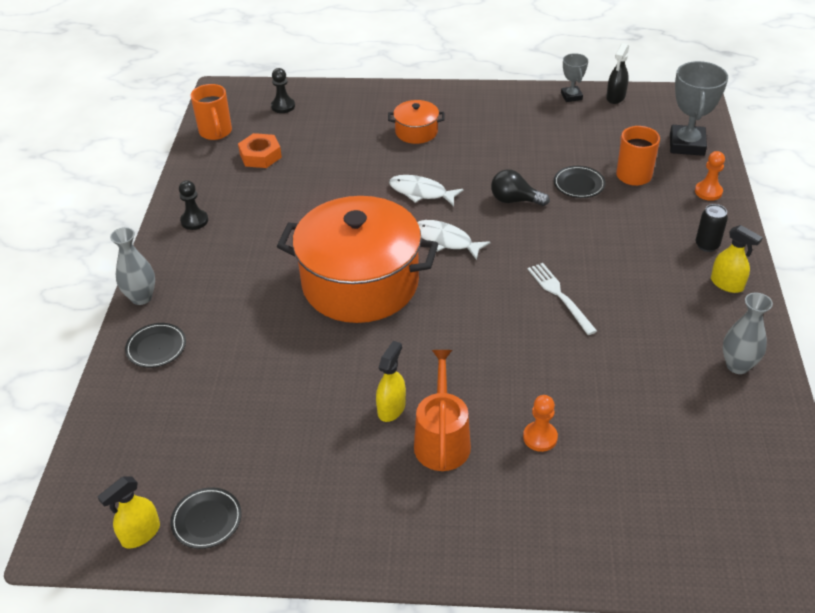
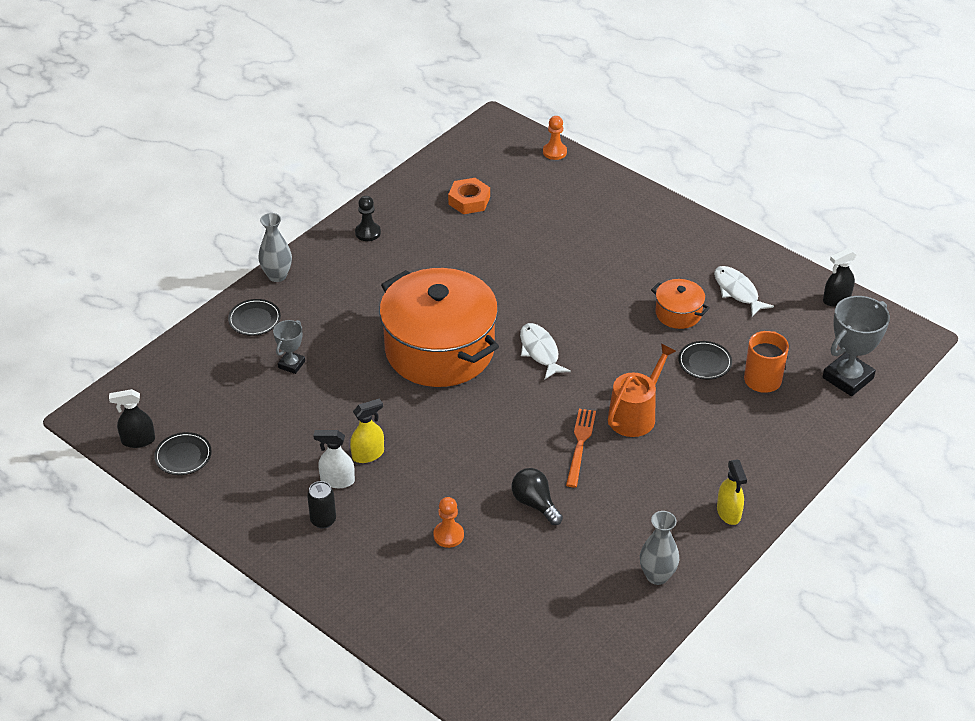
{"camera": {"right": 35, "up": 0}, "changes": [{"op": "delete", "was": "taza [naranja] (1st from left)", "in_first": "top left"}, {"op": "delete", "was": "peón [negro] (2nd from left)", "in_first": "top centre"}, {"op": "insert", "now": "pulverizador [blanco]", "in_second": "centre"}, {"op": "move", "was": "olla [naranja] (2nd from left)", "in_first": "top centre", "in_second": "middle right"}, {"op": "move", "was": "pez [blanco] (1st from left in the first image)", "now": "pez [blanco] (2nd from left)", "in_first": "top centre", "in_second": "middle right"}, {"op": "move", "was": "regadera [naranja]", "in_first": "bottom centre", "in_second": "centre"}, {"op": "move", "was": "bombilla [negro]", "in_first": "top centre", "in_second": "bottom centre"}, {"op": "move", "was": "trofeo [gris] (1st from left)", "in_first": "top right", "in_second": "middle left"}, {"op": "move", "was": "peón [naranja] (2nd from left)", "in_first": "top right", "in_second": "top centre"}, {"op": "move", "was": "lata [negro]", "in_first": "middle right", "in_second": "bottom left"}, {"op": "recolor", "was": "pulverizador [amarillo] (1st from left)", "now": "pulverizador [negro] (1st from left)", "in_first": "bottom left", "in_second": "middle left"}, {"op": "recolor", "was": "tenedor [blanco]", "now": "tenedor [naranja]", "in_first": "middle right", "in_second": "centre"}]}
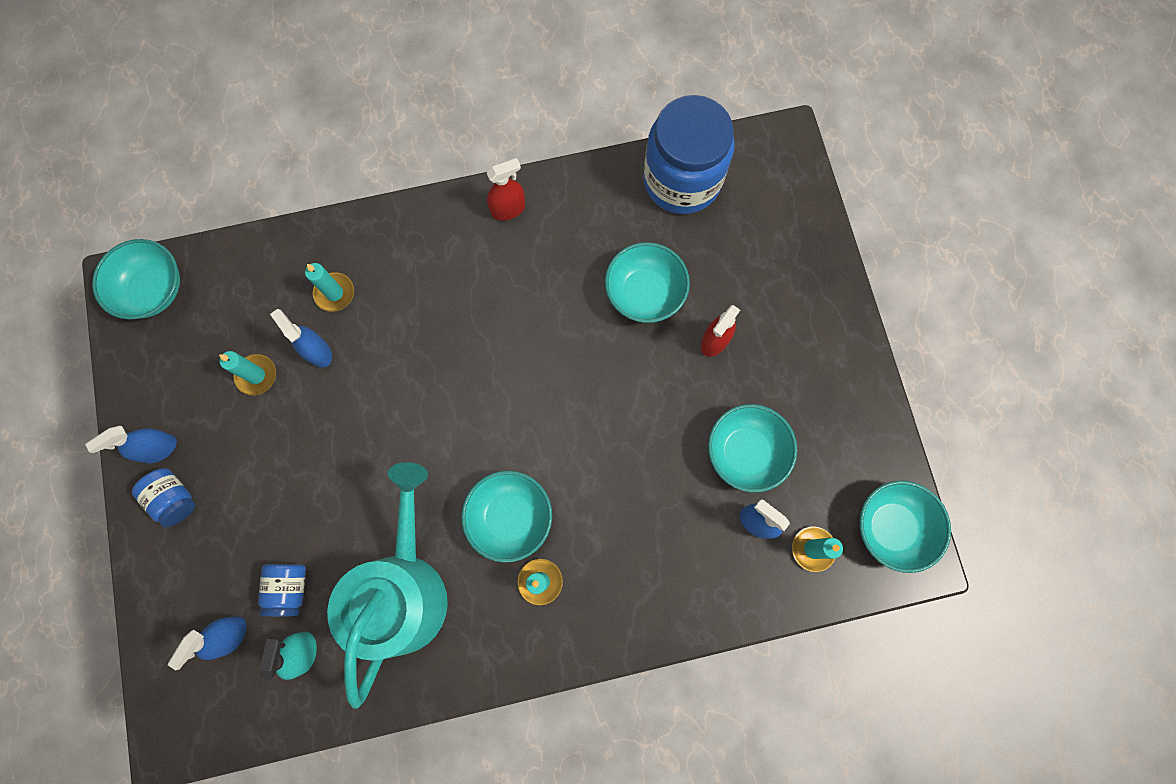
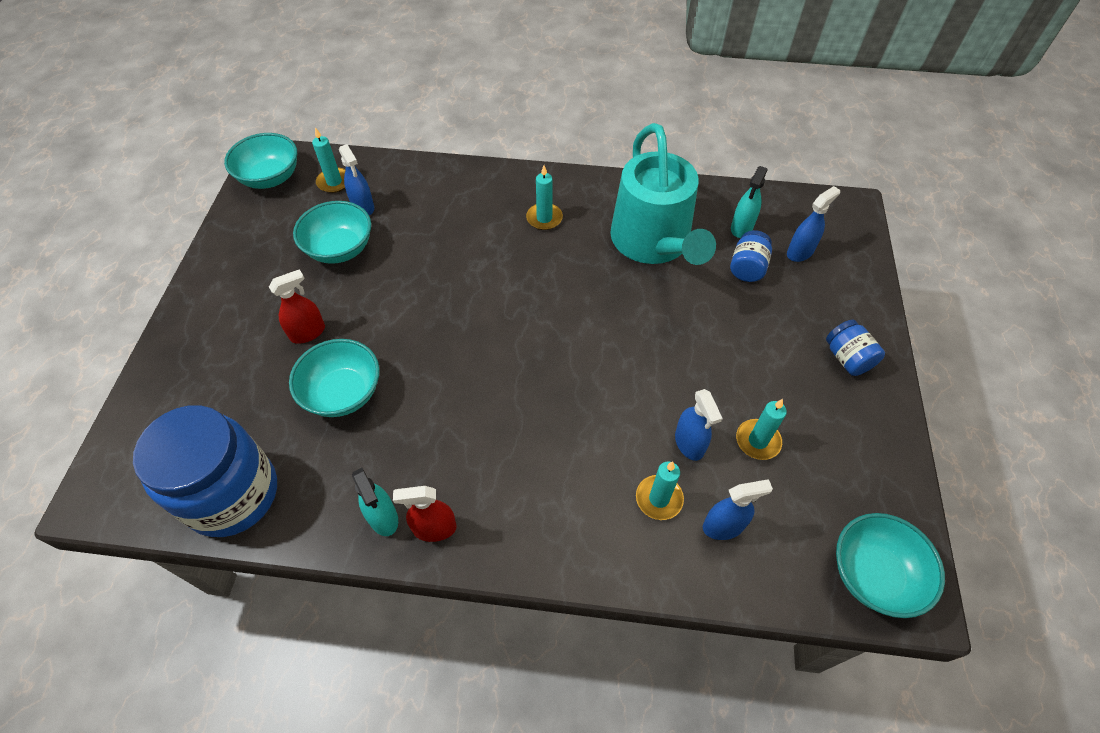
{"camera": {"right": -160, "up": -20}, "changes": [{"op": "delete", "was": "cuenco [turquesa] (2nd from left)", "in_first": "centre"}, {"op": "insert", "now": "pulverizador [turquesa] (1st from left)", "in_second": "bottom centre"}, {"op": "move", "was": "pulverizador [azul] (1st from left in the first image)", "now": "pulverizador [azul] (3rd from left)", "in_first": "middle left", "in_second": "bottom right"}, {"op": "rotate", "was": "regadera [turquesa]", "in_first": "bottom left", "in_second": "top centre", "clockwise": -45}]}
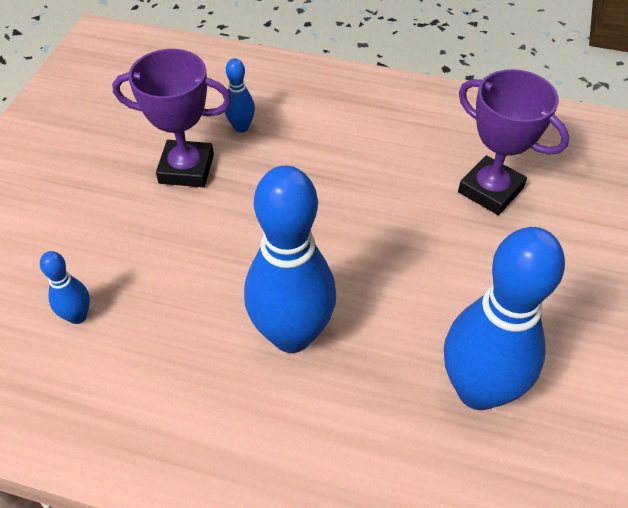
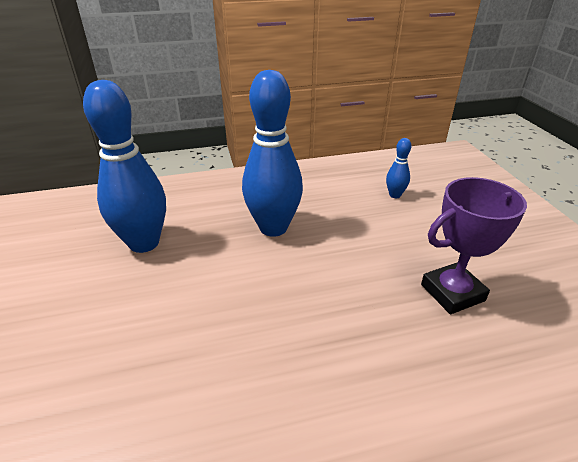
{"camera": {"right": 150, "up": -15}, "changes": [{"op": "delete", "was": "bolo [azul] (2nd from left)", "in_first": "top centre"}, {"op": "delete", "was": "trofeo [morado] (2nd from left)", "in_first": "top right"}]}
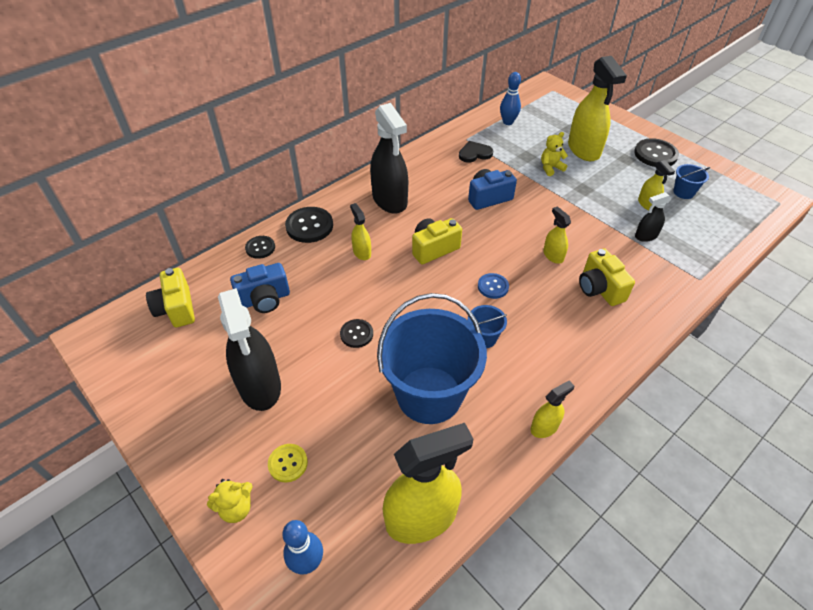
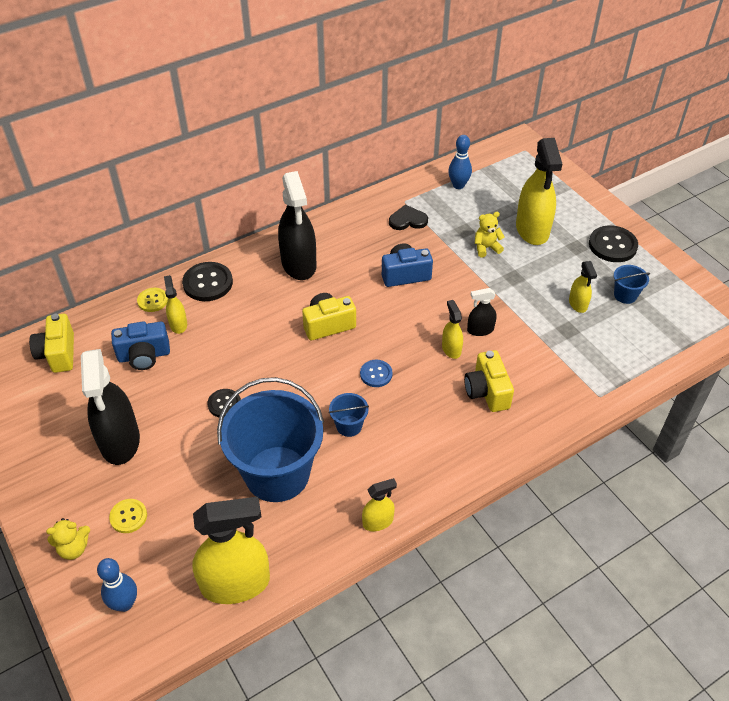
{"camera": {"right": 10, "up": 0}, "changes": [{"op": "move", "was": "pulverizador [amarillo] (1st from left)", "in_first": "centre", "in_second": "middle left"}, {"op": "move", "was": "pulverizador [negro] (3rd from left)", "in_first": "middle right", "in_second": "centre"}, {"op": "recolor", "was": "botón [negro] (1st from left)", "now": "botón [amarillo] (2nd from left)", "in_first": "middle left", "in_second": "middle left"}]}
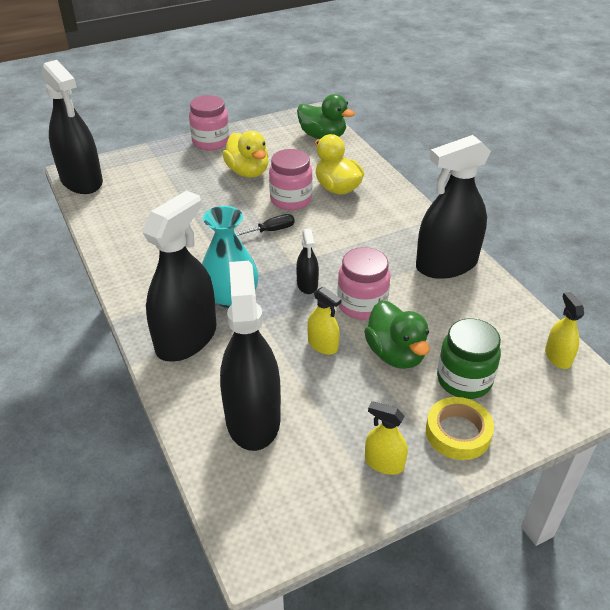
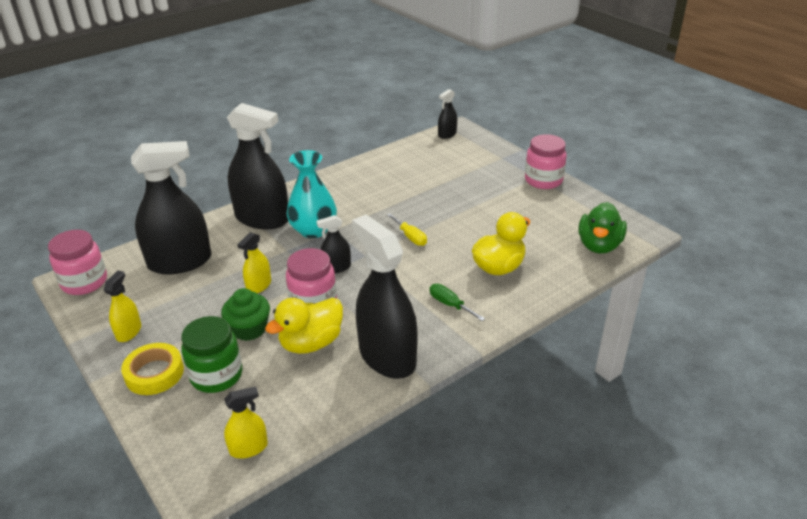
{"camera": {"right": 80, "up": -5}, "changes": [{"op": "insert", "now": "destornillador [verde]", "in_second": "centre"}, {"op": "move", "was": "pato [amarillo] (1st from left)", "in_first": "top centre", "in_second": "centre"}, {"op": "move", "was": "tarro [rosa] (2nd from left in the first image)", "now": "tarro [rosa] (1st from left)", "in_first": "top centre", "in_second": "middle left"}, {"op": "replace", "was": "pato [verde] (2nd from left)", "now": "magdalena [verde]", "in_first": "centre", "in_second": "middle left"}, {"op": "recolor", "was": "destornillador [negro]", "now": "destornillador [amarillo]", "in_first": "centre", "in_second": "centre"}, {"op": "resize", "was": "pulverizador [negro] (1st from left in the first image)", "in_first": "top left", "in_second": "top centre", "ratio": 0.46}]}
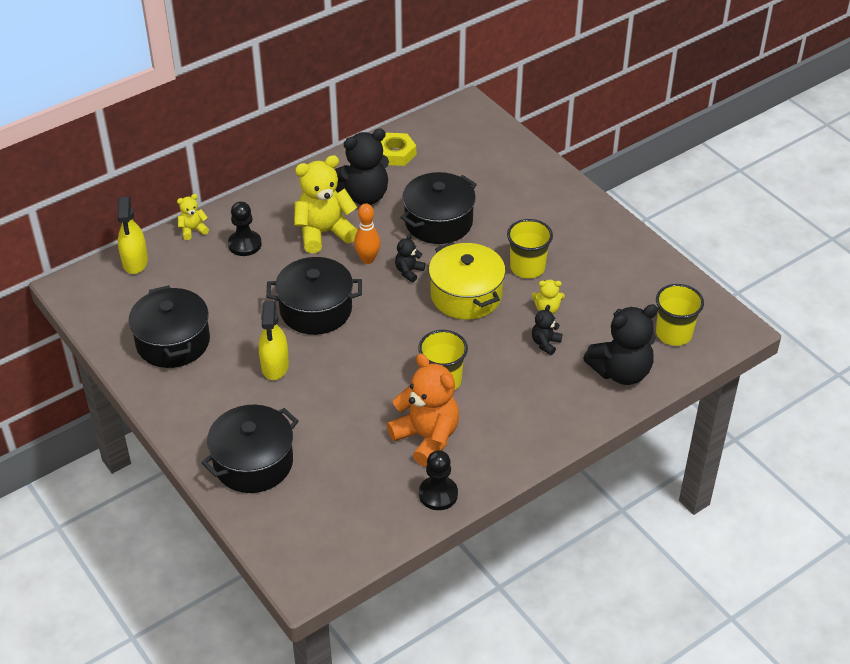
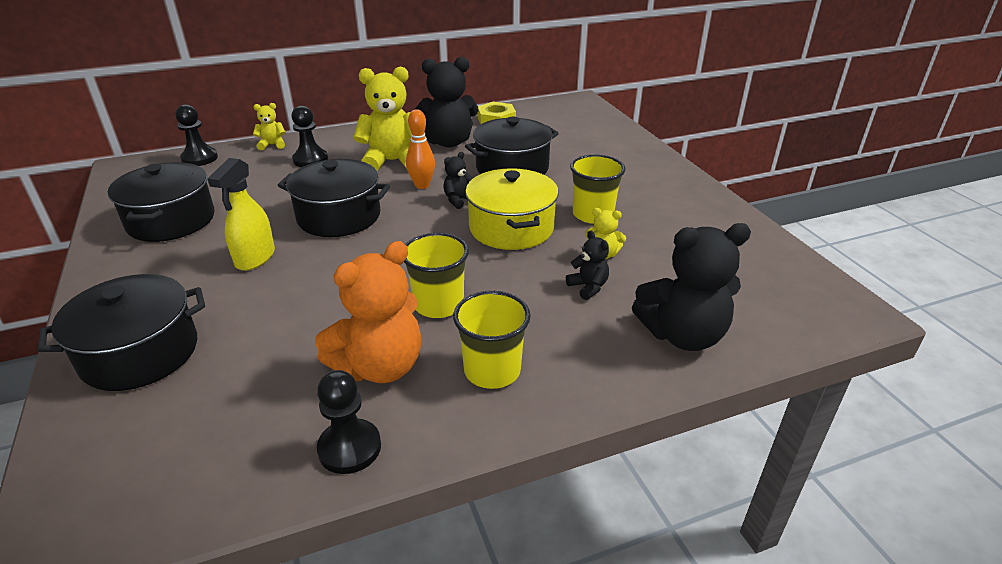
{"camera": {"right": 15, "up": -10}, "changes": [{"op": "move", "was": "vaso [amarillo] (3rd from left in the first image)", "now": "vaso [amarillo] (2nd from left)", "in_first": "middle right", "in_second": "centre"}, {"op": "replace", "was": "pulverizador [amarillo] (1st from left)", "now": "peón [negro] (1st from left)", "in_first": "middle left", "in_second": "top left"}, {"op": "rotate", "was": "osito [naranja]", "in_first": "centre", "in_second": "centre", "clockwise": 75}, {"op": "rotate", "was": "osito [negro] (3rd from left)", "in_first": "centre", "in_second": "centre", "clockwise": 105}]}
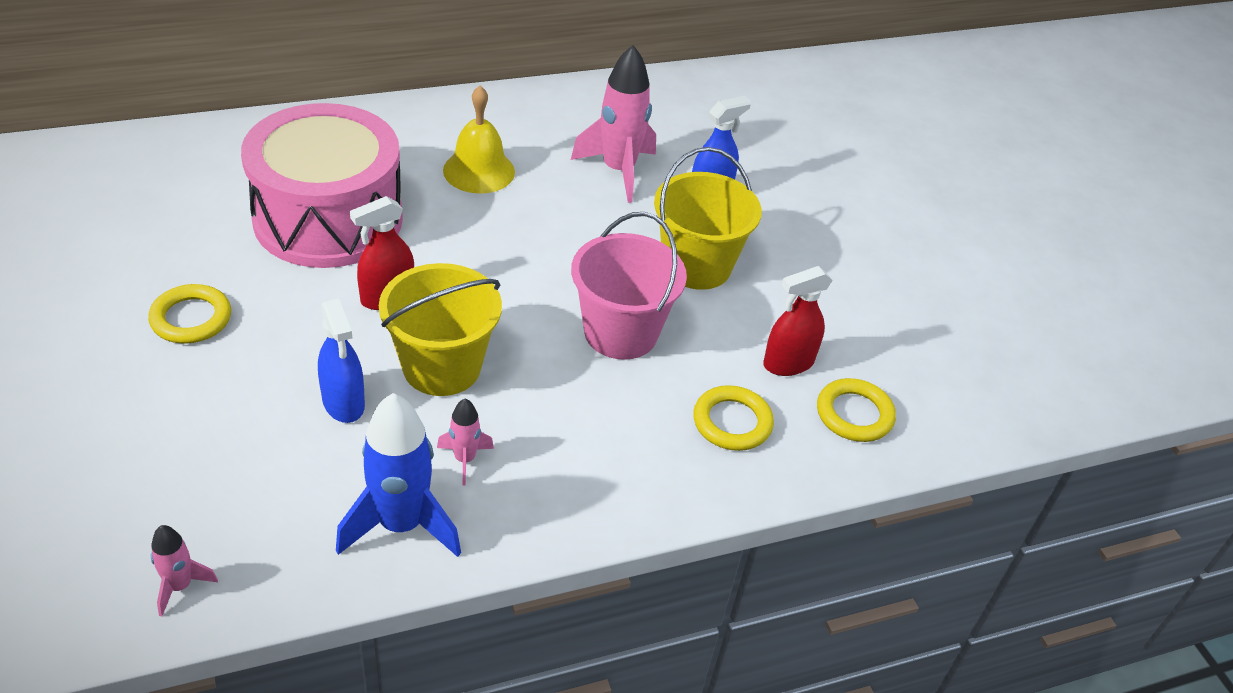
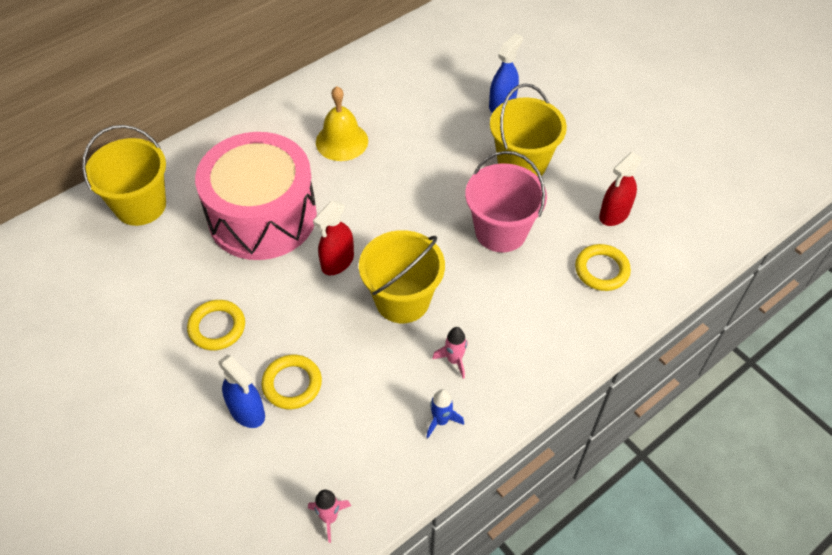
{"camera": {"right": -15, "up": 10}, "changes": [{"op": "delete", "was": "cohete [rosa] (3rd from left)", "in_first": "top centre"}, {"op": "insert", "now": "balde [amarillo] (1st from left)", "in_second": "top left"}, {"op": "move", "was": "pulverizador [azul] (1st from left)", "in_first": "middle left", "in_second": "bottom left"}, {"op": "move", "was": "anillo [amarillo] (3rd from left in the first image)", "now": "anillo [amarillo] (2nd from left)", "in_first": "middle right", "in_second": "bottom centre"}, {"op": "resize", "was": "cohete [azul]", "in_first": "bottom left", "in_second": "bottom centre", "ratio": 0.49}]}
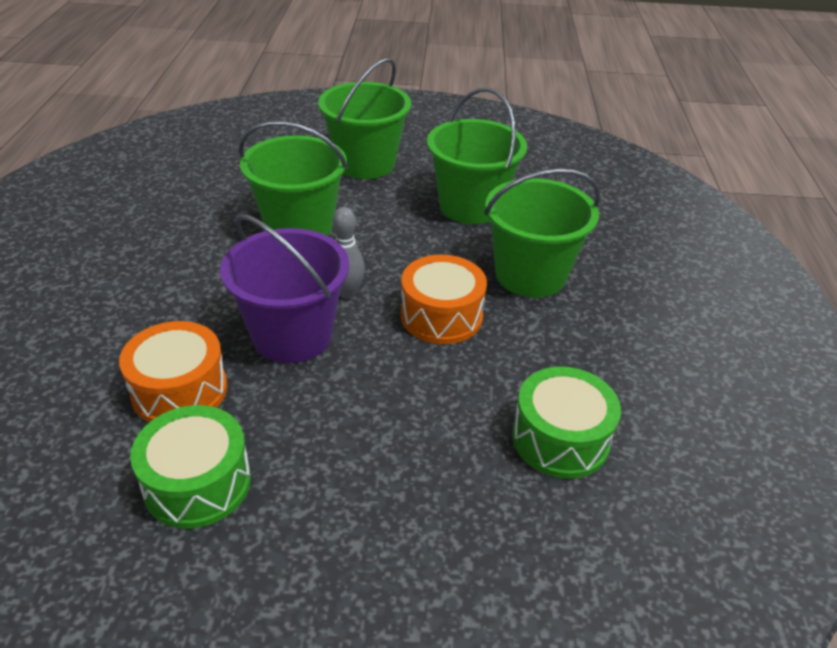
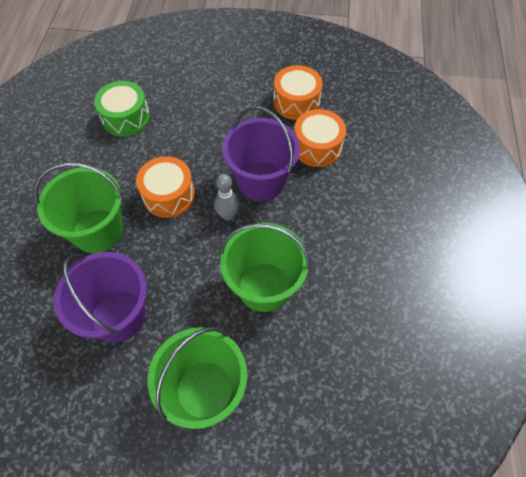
{"camera": {"right": -175, "up": 20}, "changes": [{"op": "recolor", "was": "tambor [verde] (1st from left)", "now": "tambor [naranja] (2nd from left)", "in_first": "bottom left", "in_second": "top centre"}, {"op": "recolor", "was": "balde [verde] (3rd from left)", "now": "balde [morado] (1st from left)", "in_first": "top centre", "in_second": "middle left"}]}
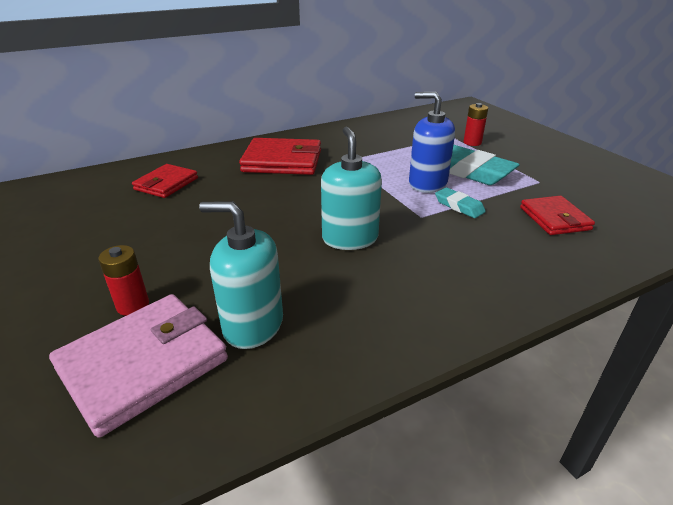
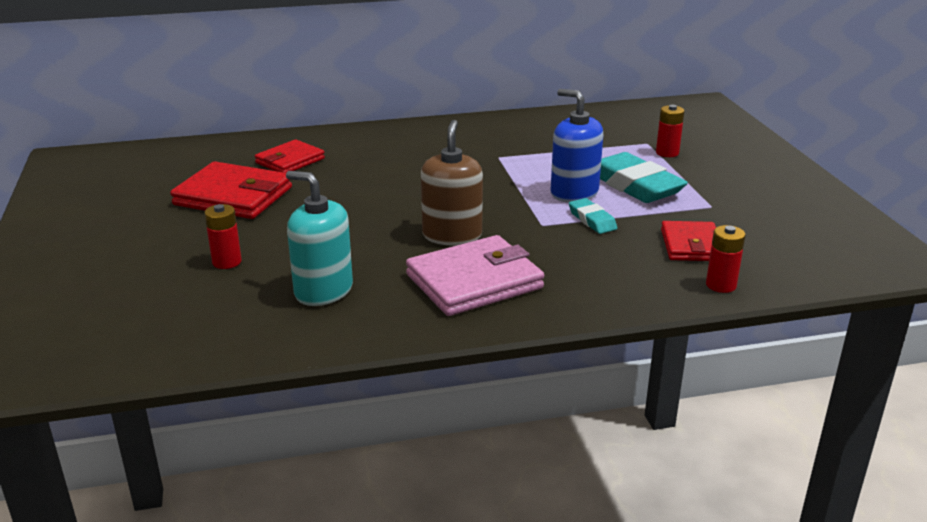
{"camera": {"right": 15, "up": -5}, "changes": [{"op": "insert", "now": "pila [rojo] (3rd from left)", "in_second": "middle right"}, {"op": "move", "was": "cartera [rosa]", "in_first": "bottom left", "in_second": "centre"}, {"op": "move", "was": "cartera [rojo] (2nd from left in the first image)", "now": "cartera [rojo] (1st from left)", "in_first": "top centre", "in_second": "middle left"}, {"op": "recolor", "was": "dispensador de jabón [turquesa] (2nd from left)", "now": "dispensador de jabón [marrón]", "in_first": "centre", "in_second": "centre"}]}
